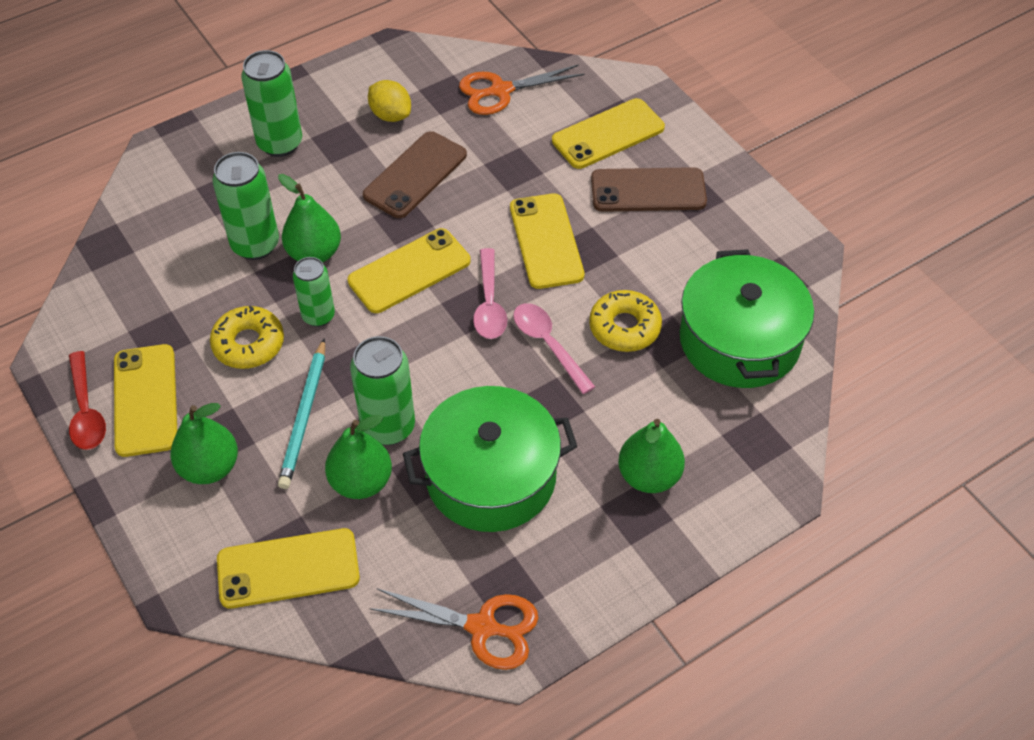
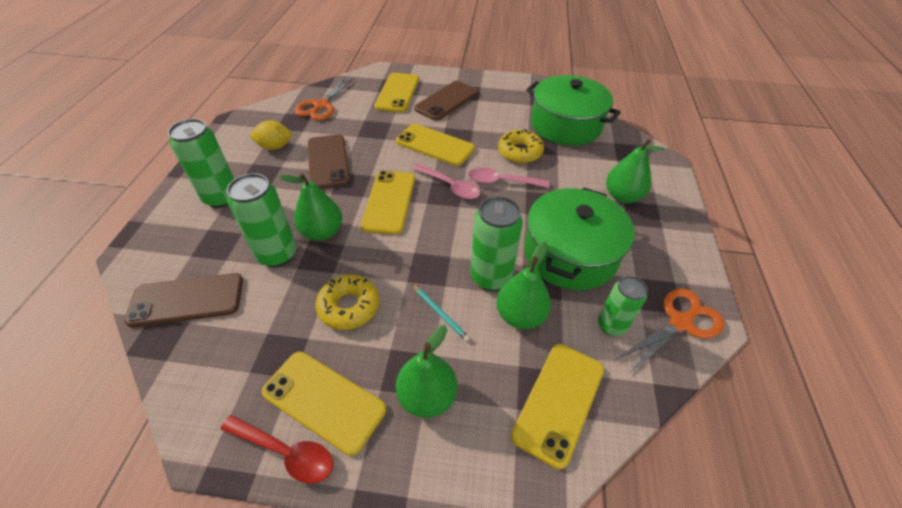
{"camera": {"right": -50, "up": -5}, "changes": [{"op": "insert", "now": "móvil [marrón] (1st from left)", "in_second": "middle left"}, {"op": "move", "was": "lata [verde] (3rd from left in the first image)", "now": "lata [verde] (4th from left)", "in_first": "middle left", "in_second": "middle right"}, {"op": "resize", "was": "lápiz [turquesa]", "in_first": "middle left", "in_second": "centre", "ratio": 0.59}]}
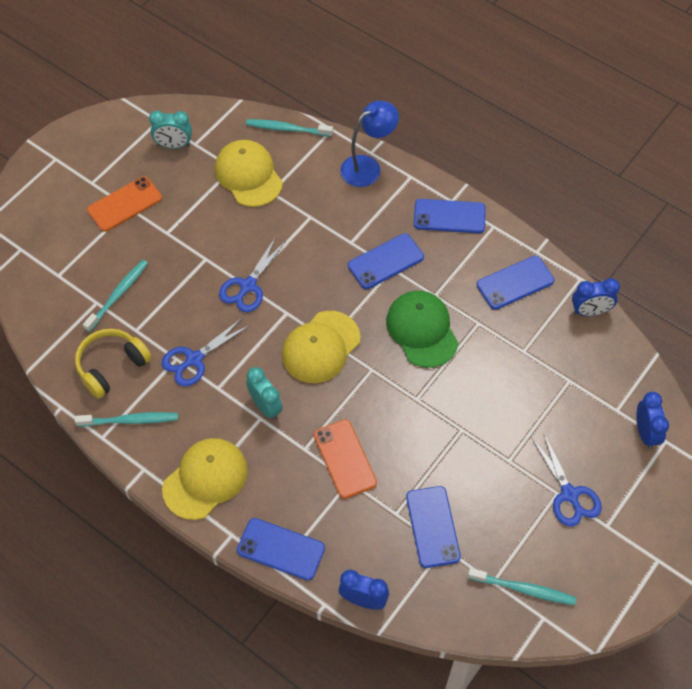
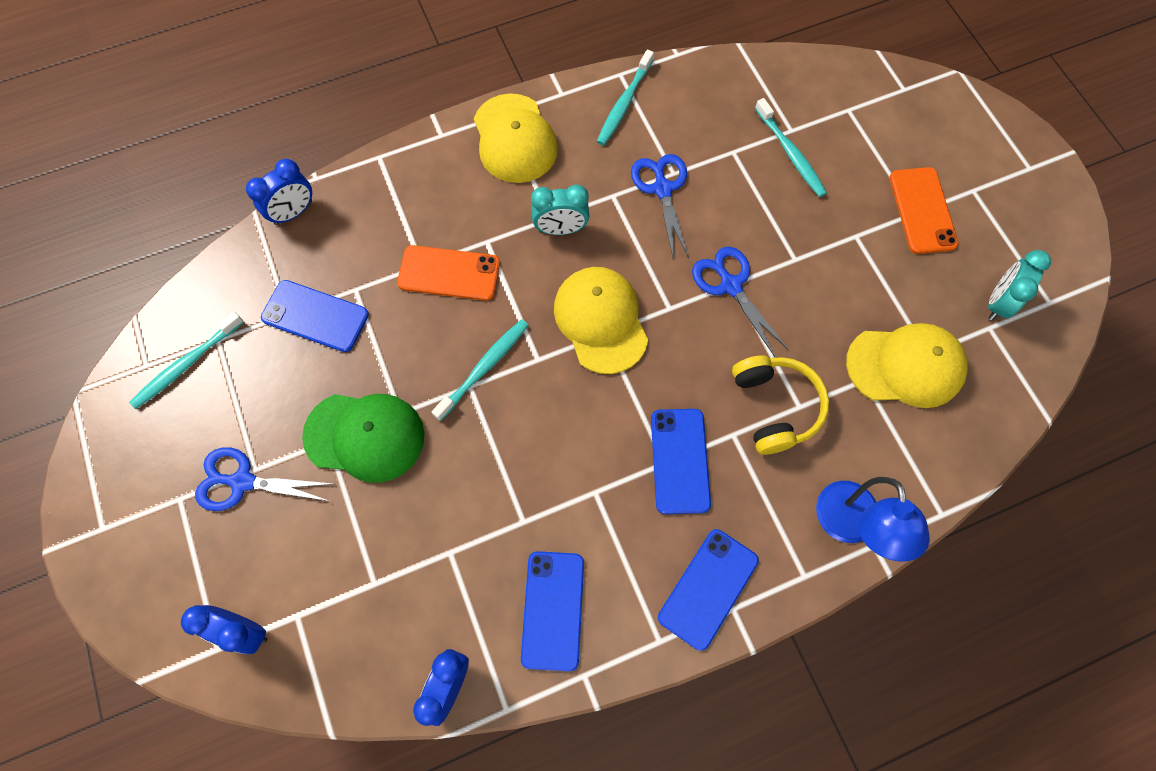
{"camera": {"right": 120, "up": 10}, "changes": [{"op": "delete", "was": "móvil [azul] (1st from left)", "in_first": "bottom centre"}, {"op": "move", "was": "auriculares [amarillo]", "in_first": "middle left", "in_second": "middle right"}, {"op": "move", "was": "cepillo de dientes [turquesa] (3rd from left in the first image)", "now": "cepillo de dientes [turquesa] (2nd from left)", "in_first": "top centre", "in_second": "centre"}, {"op": "move", "was": "gorra [verde]", "in_first": "centre", "in_second": "middle left"}]}
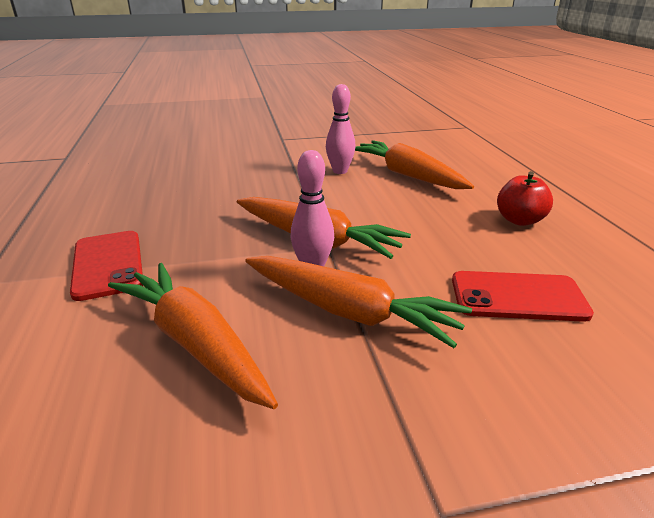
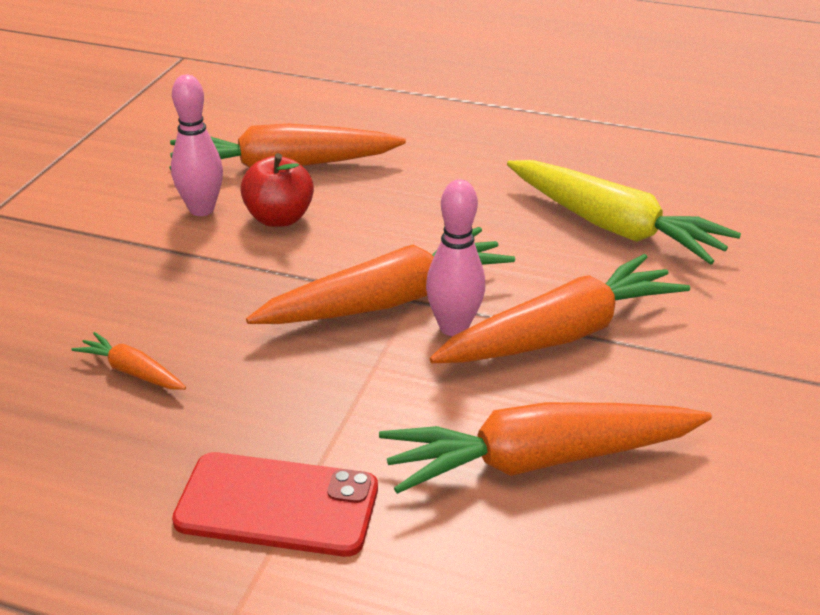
{"camera": {"right": -60, "up": 5}, "changes": [{"op": "insert", "now": "zanahoria [naranja] (1st from left)", "in_second": "middle left"}, {"op": "move", "was": "manzana [rojo]", "in_first": "middle right", "in_second": "top centre"}, {"op": "replace", "was": "móvil [rojo] (2nd from left)", "now": "zanahoria [amarillo]", "in_first": "middle right", "in_second": "middle right"}]}
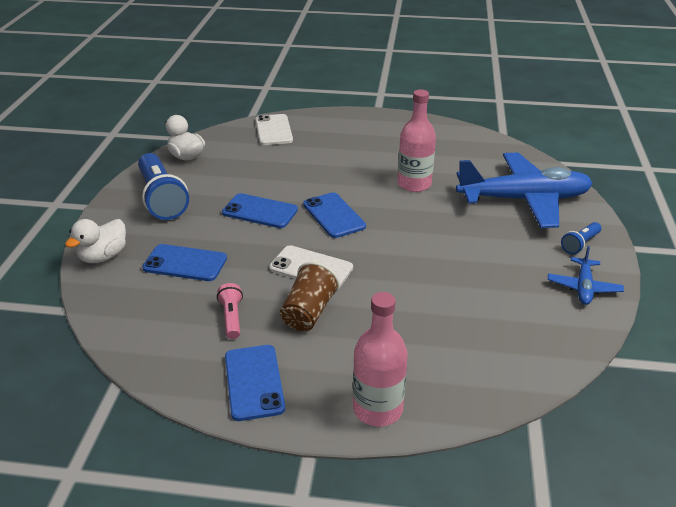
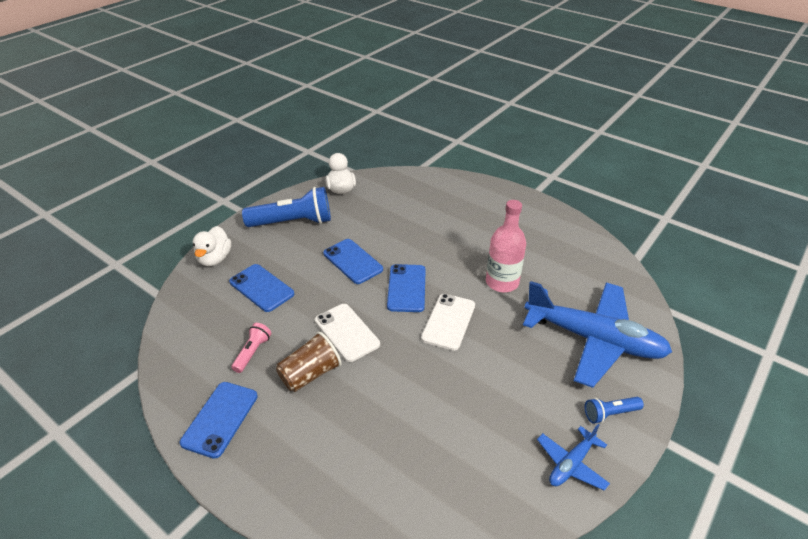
{"camera": {"right": 30, "up": 5}, "changes": [{"op": "delete", "was": "botella [rosa] (1st from left)", "in_first": "bottom centre"}, {"op": "move", "was": "móvil [blanco] (1st from left in the first image)", "now": "móvil [blanco] (2nd from left)", "in_first": "top centre", "in_second": "centre"}, {"op": "rotate", "was": "pato [blanco] (1st from left)", "in_first": "middle left", "in_second": "middle left", "clockwise": -60}, {"op": "rotate", "was": "lámpara de mano [azul] (1st from left)", "in_first": "middle left", "in_second": "centre", "clockwise": -105}]}
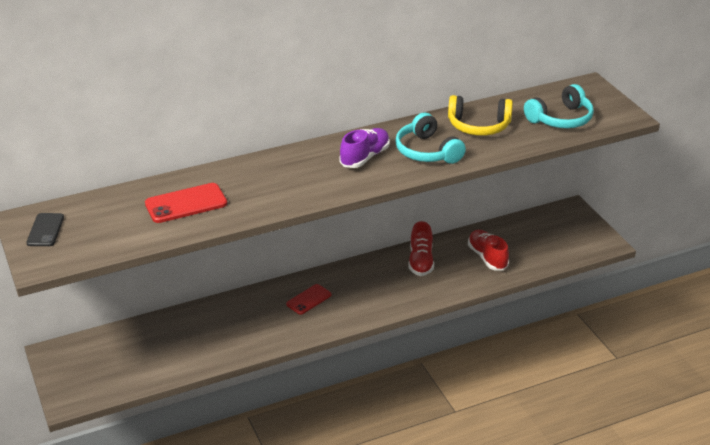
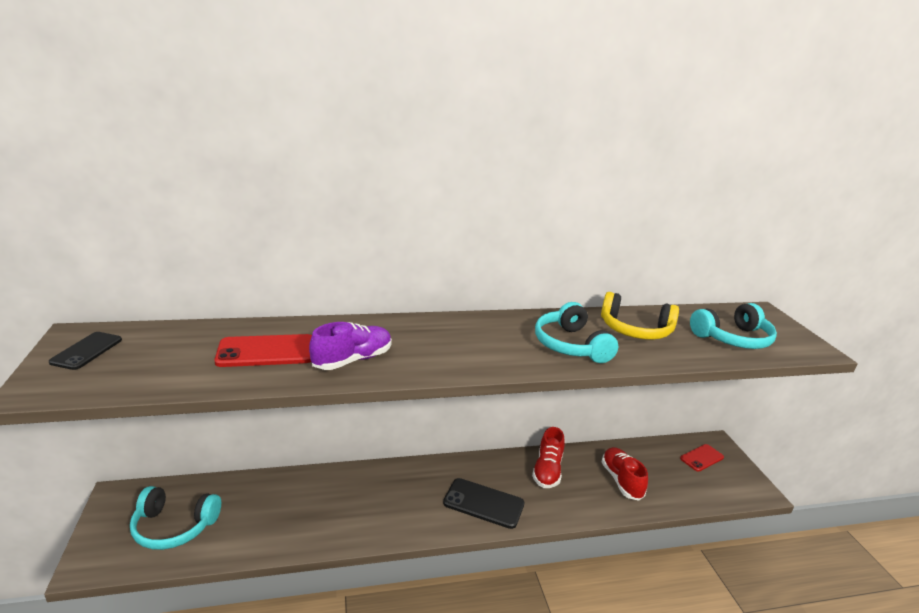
{"camera": {"right": 10, "up": -10}, "changes": [{"op": "insert", "now": "auriculares [turquesa] (1st from left)", "in_second": "bottom left"}, {"op": "insert", "now": "móvil [negro] (2nd from left)", "in_second": "bottom centre"}, {"op": "move", "was": "móvil [rojo] (2nd from left)", "in_first": "bottom centre", "in_second": "bottom right"}, {"op": "move", "was": "zapato [morado]", "in_first": "top centre", "in_second": "centre"}]}
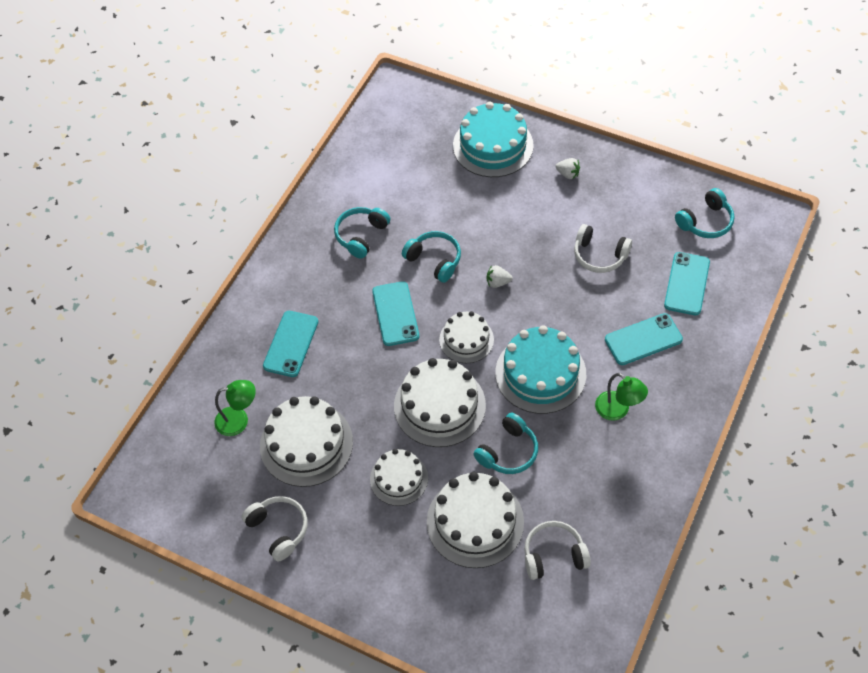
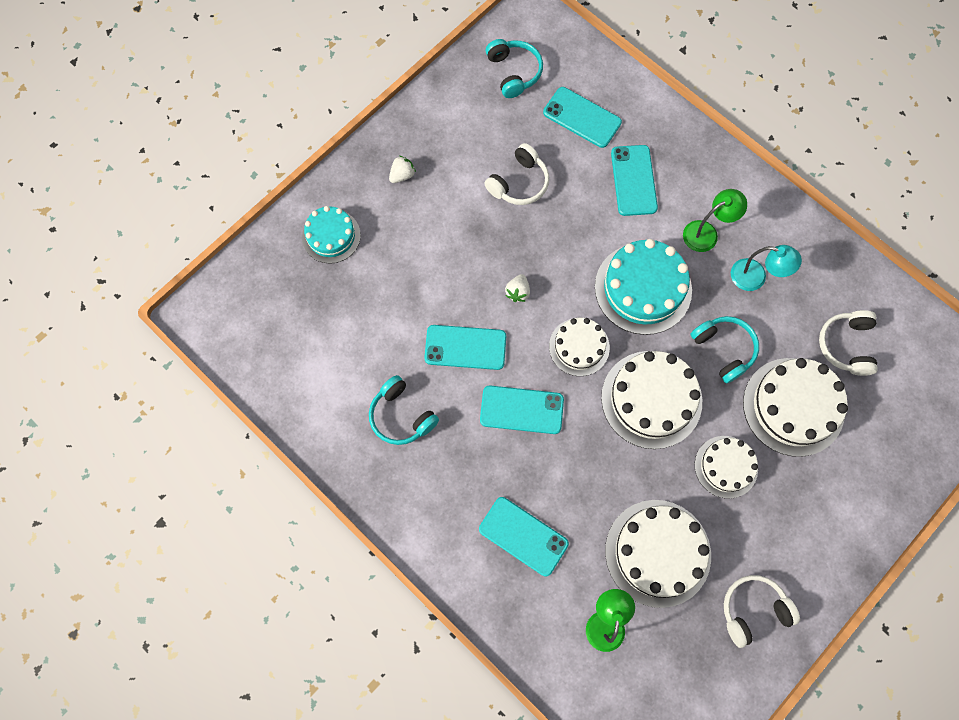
{"camera": {"right": -75, "up": 15}, "changes": [{"op": "insert", "now": "lámpara [turquesa]", "in_second": "middle right"}, {"op": "replace", "was": "auriculares [turquesa] (2nd from left)", "now": "móvil [turquesa] (1st from left)", "in_first": "centre", "in_second": "centre"}, {"op": "resize", "was": "tarta [turquesa] (1st from left)", "in_first": "top centre", "in_second": "top centre", "ratio": 0.61}]}
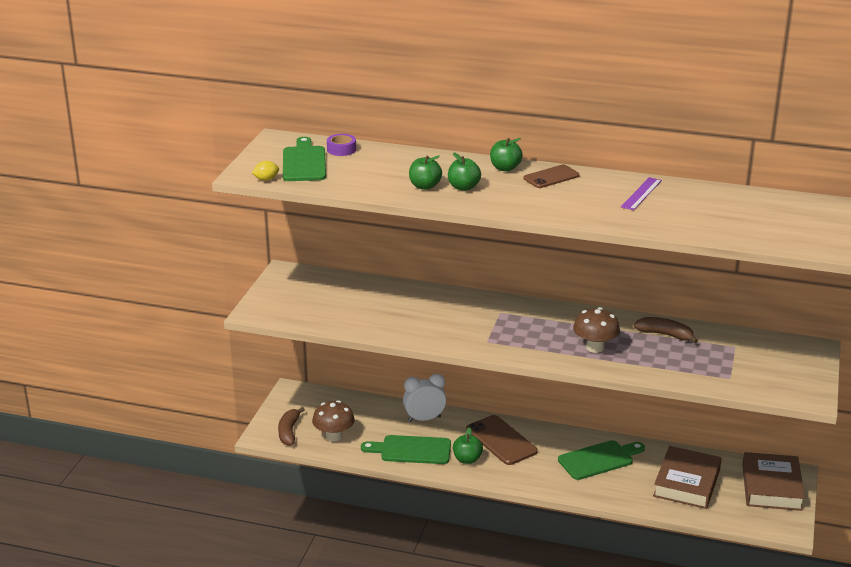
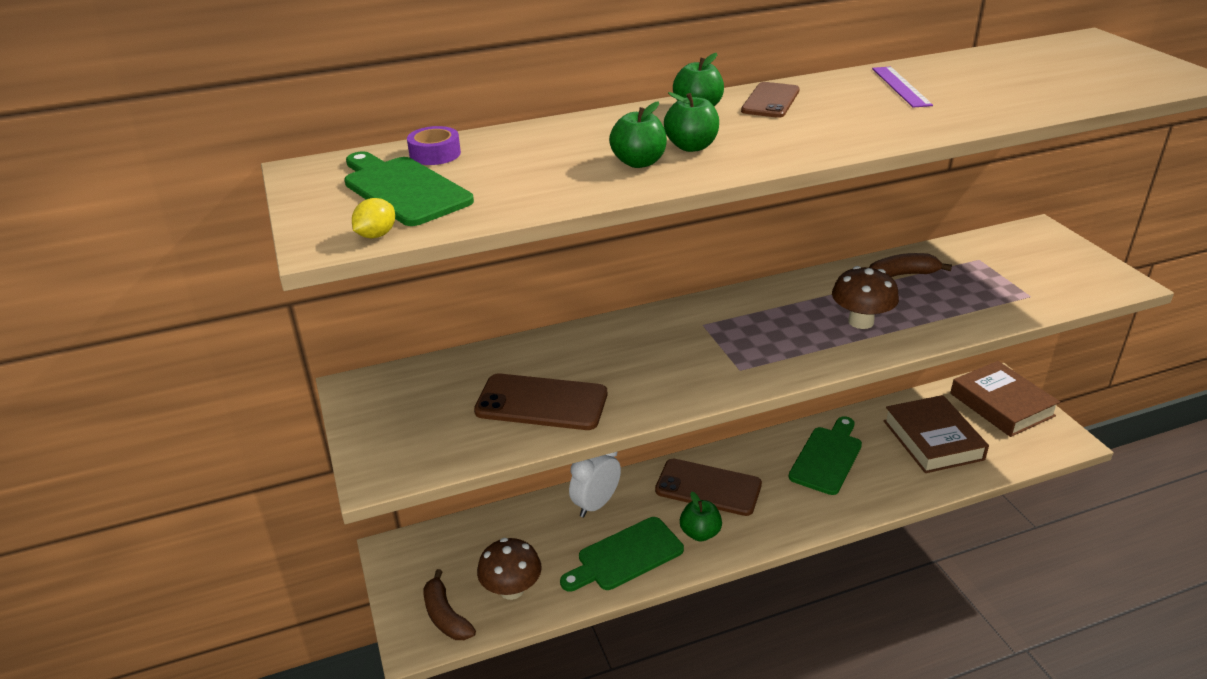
{"camera": {"right": -35, "up": 5}, "changes": [{"op": "insert", "now": "móvil [marrón] (1st from left)", "in_second": "centre"}]}
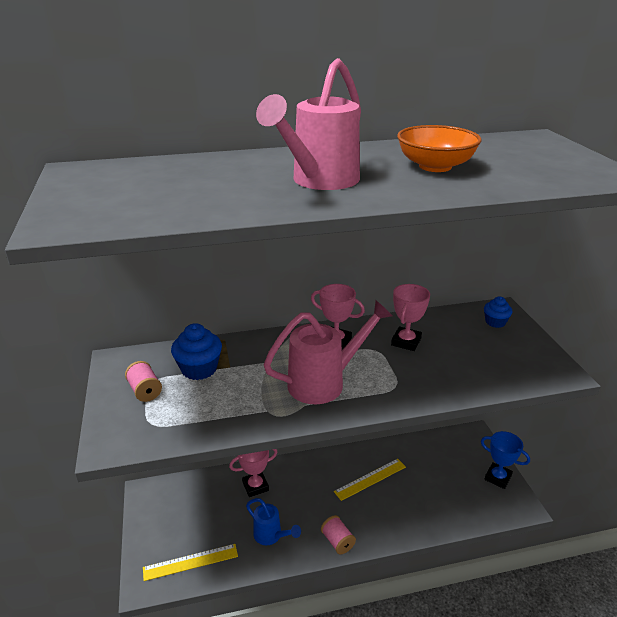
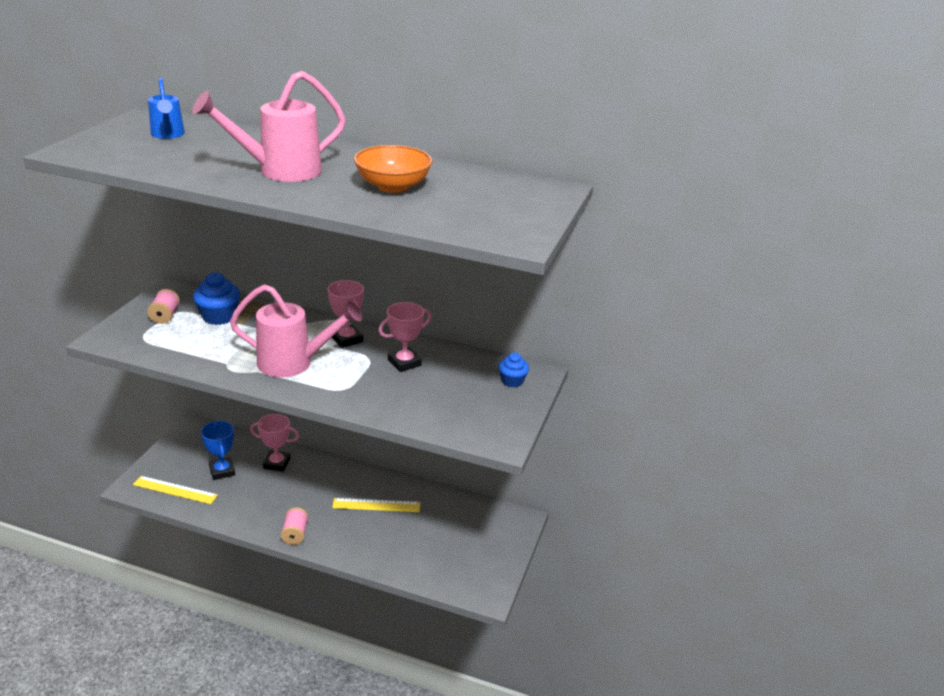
{"camera": {"right": 30, "up": 0}, "changes": [{"op": "move", "was": "regadera [azul]", "in_first": "bottom centre", "in_second": "top left"}, {"op": "move", "was": "trofeo [azul]", "in_first": "bottom right", "in_second": "middle left"}]}
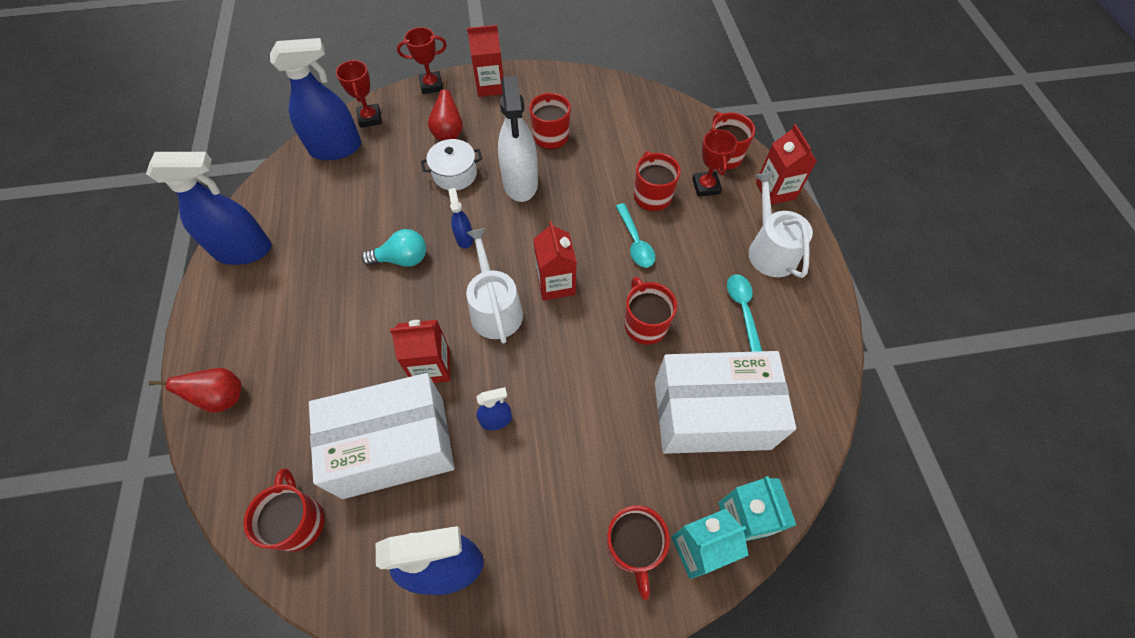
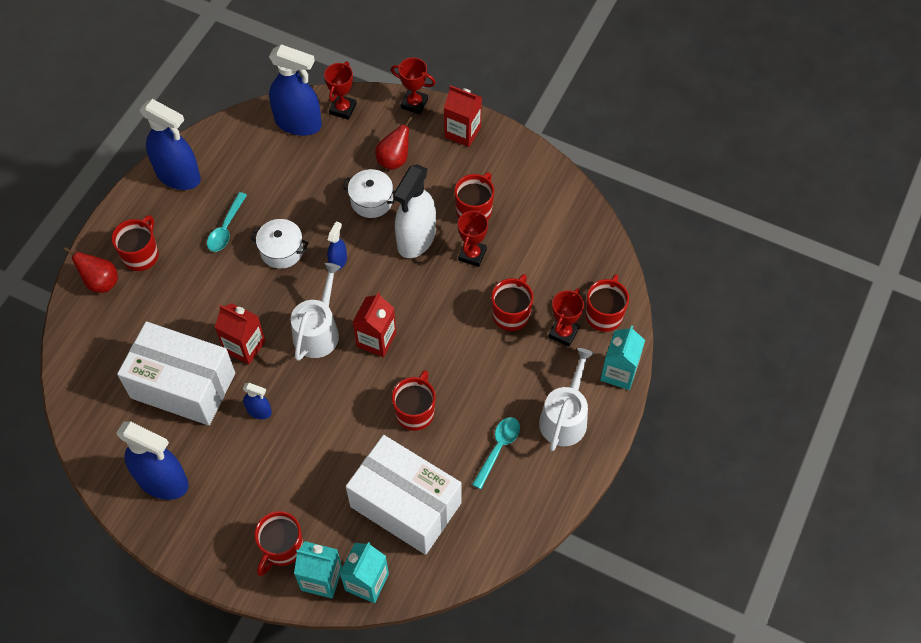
{"camera": {"right": 35, "up": 0}, "changes": [{"op": "insert", "now": "trofeo [rojo] (3rd from left)", "in_second": "centre"}, {"op": "move", "was": "taza [rojo] (1st from left)", "in_first": "bottom left", "in_second": "middle left"}, {"op": "move", "was": "cuchara [turquesa] (1st from left)", "in_first": "centre", "in_second": "middle left"}, {"op": "replace", "was": "bombilla [turquesa]", "now": "olla [blanco] (1st from left)", "in_first": "centre", "in_second": "middle left"}, {"op": "recolor", "was": "cartón de leche [rojo] (4th from left)", "now": "cartón de leche [turquesa] (3rd from left)", "in_first": "top right", "in_second": "middle right"}]}
